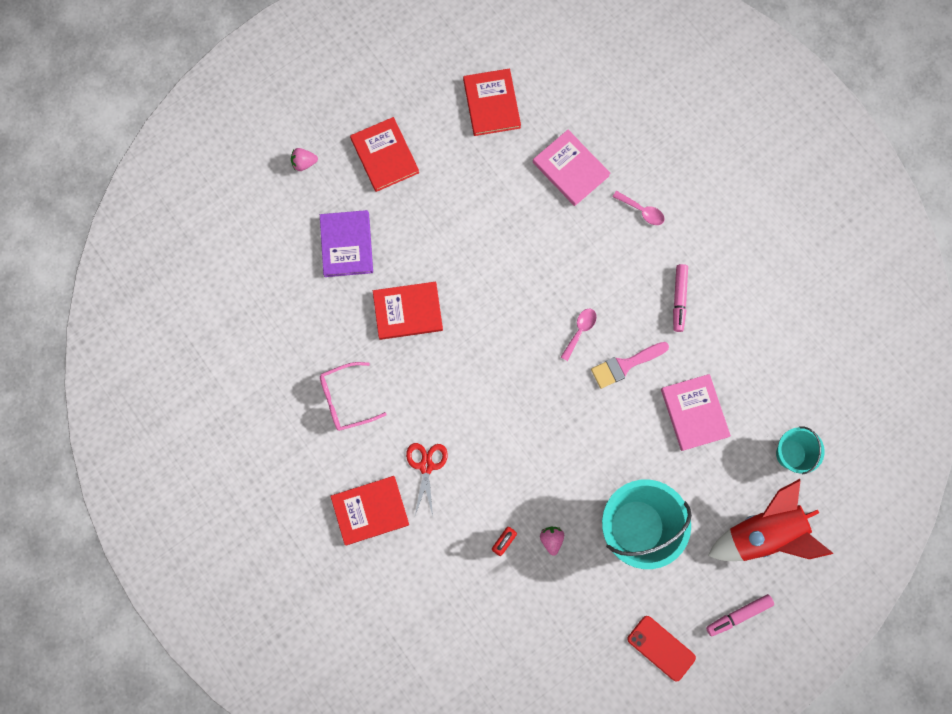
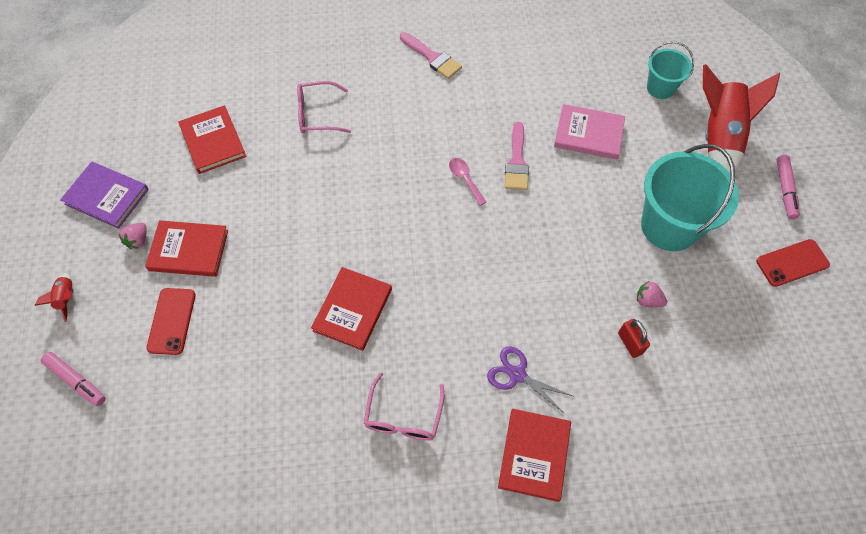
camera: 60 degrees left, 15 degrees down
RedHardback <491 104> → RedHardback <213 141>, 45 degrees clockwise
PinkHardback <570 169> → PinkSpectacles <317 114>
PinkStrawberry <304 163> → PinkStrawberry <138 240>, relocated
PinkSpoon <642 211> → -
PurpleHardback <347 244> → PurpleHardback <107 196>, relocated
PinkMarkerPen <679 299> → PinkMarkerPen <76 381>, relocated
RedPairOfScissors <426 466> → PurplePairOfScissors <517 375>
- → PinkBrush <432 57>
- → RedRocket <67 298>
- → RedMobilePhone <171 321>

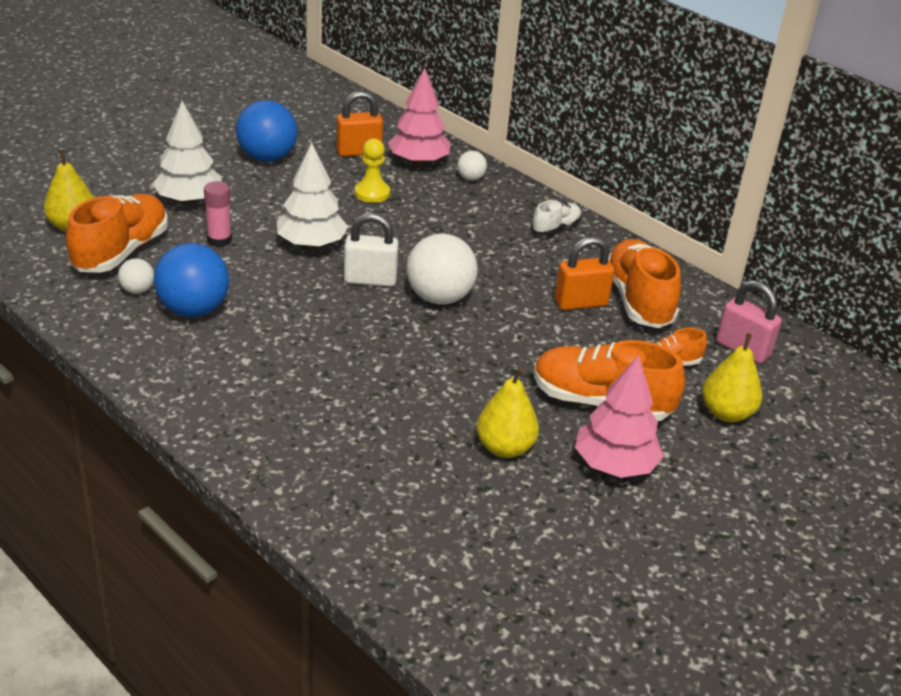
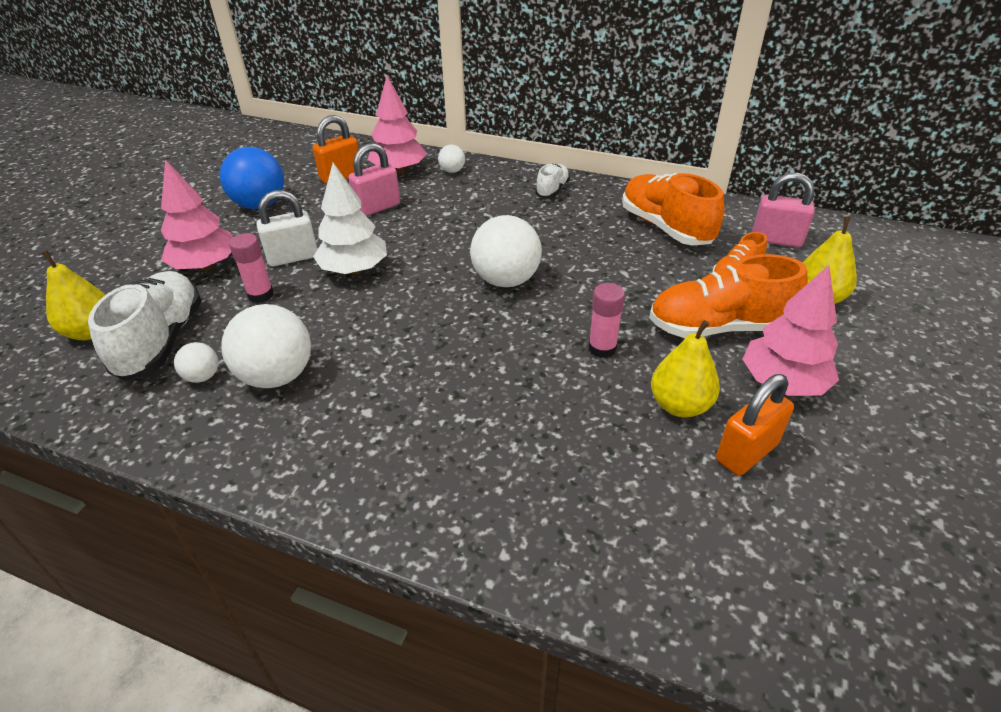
camera: 20 degrees left, 5 degrees up
SnowWhiteTree <189 200> → PinkTree <206 266>
YellowGamePawn <372 193> → PinkSmallLock <377 207>
OrangeColouredLaceUpShoe <121 252> → SnowWhiteLaceUpShoe <161 341>
SnowWhiteSmallLock <370 280> → SnowWhiteSmallLock <293 257>, relocated
OrangeColouredSmallLock <580 303> → OrangeColouredSmallLock <746 452>, relocated
BlueSphere <194 309> → SnowWhiteSphere <277 376>
- → PinkStickOfGlue <602 348>

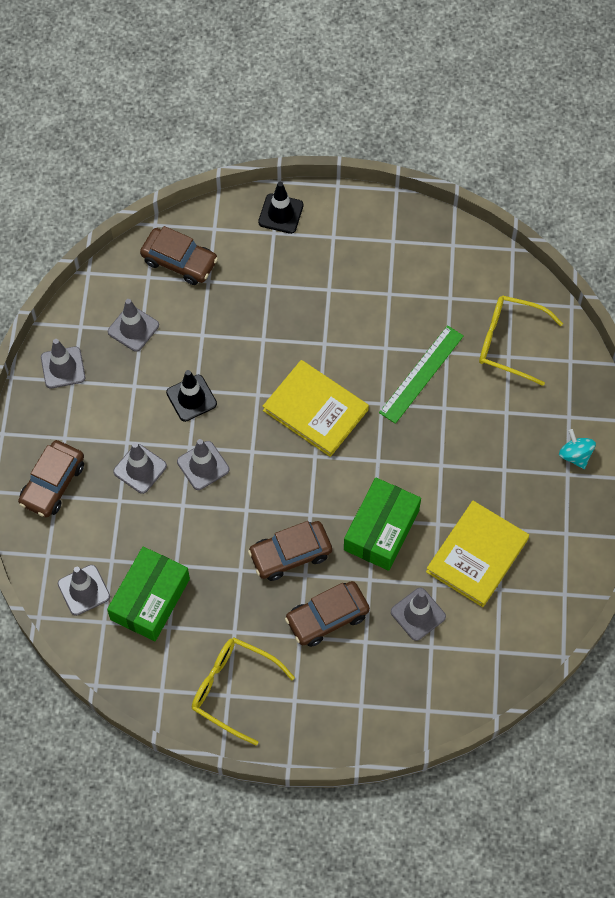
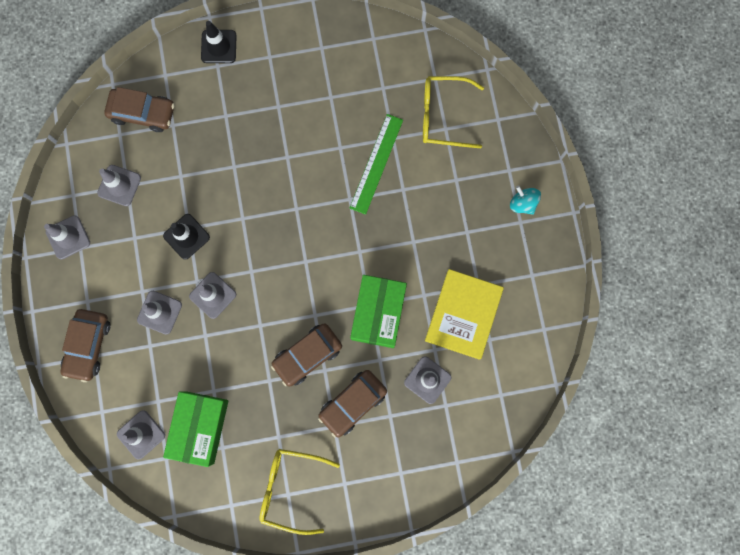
camera: 15 degrees left, 15 degrees up
YellowHardback <315 410> → -

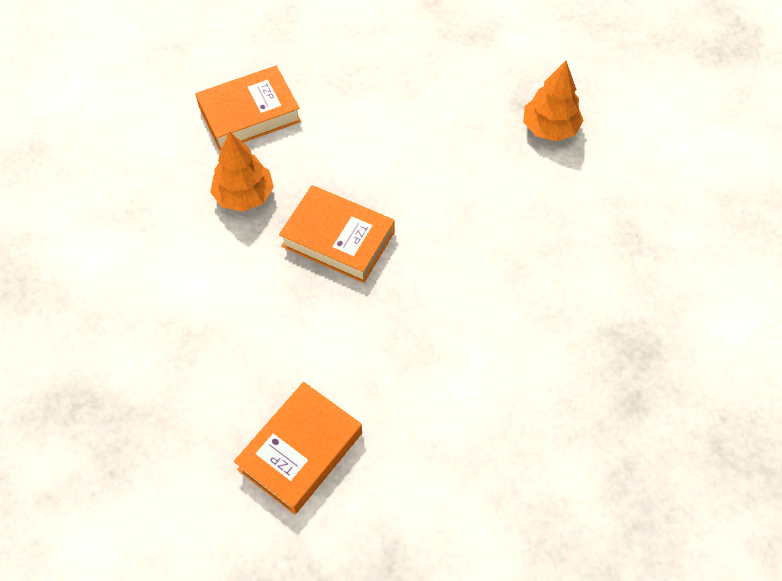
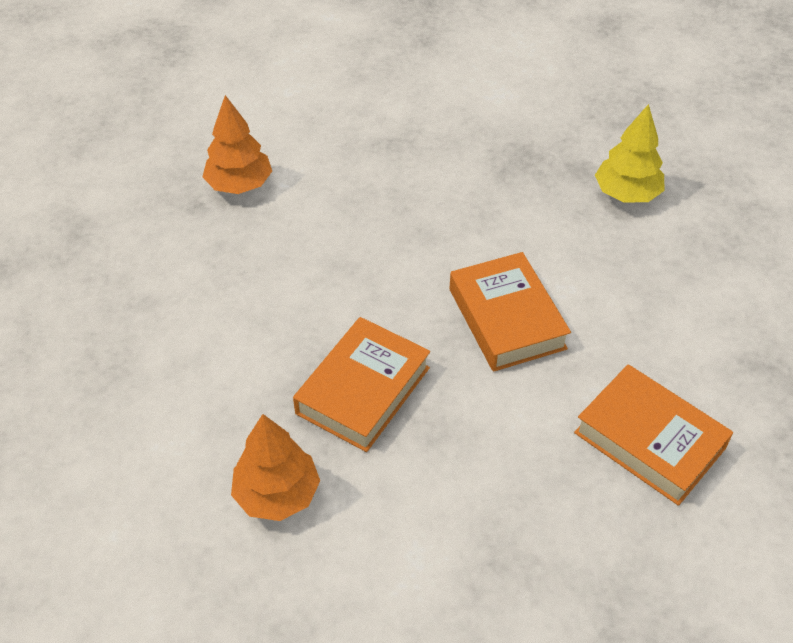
camera: 85 degrees left, 10 degrees down
OrangeColouredHardback <249 114> → OrangeColouredHardback <506 318>, relocated
- → YellowTree <626 194>

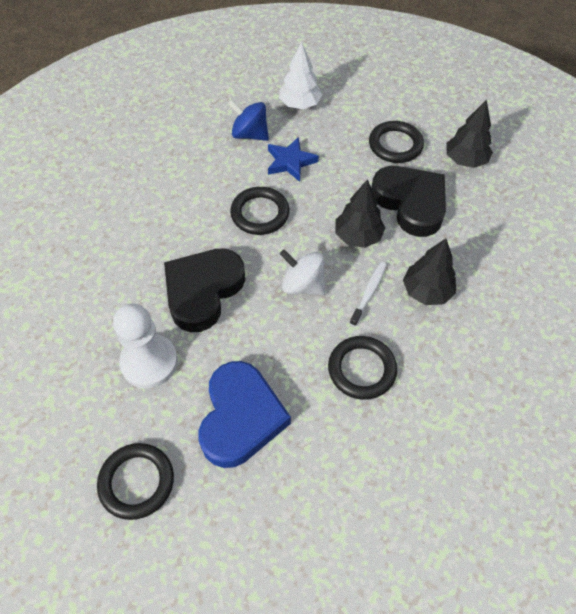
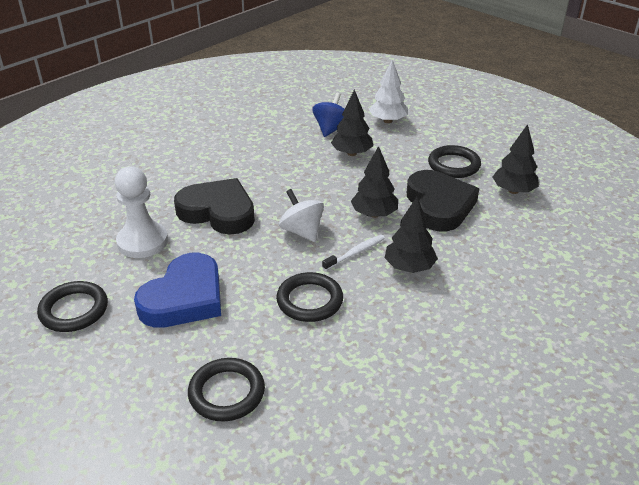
camera: 25 degrees right, 20 degrees down
BlueSpinningTop <249 134> → BlueSpinningTop <331 129>, 60 degrees clockwise
BlueStarShape <290 162> → BlackTree <352 153>
BlackHoop <260 213> → BlackHoop <227 393>, relocated
BlackHeart <203 291> → BlackHeart <218 212>, 60 degrees clockwise

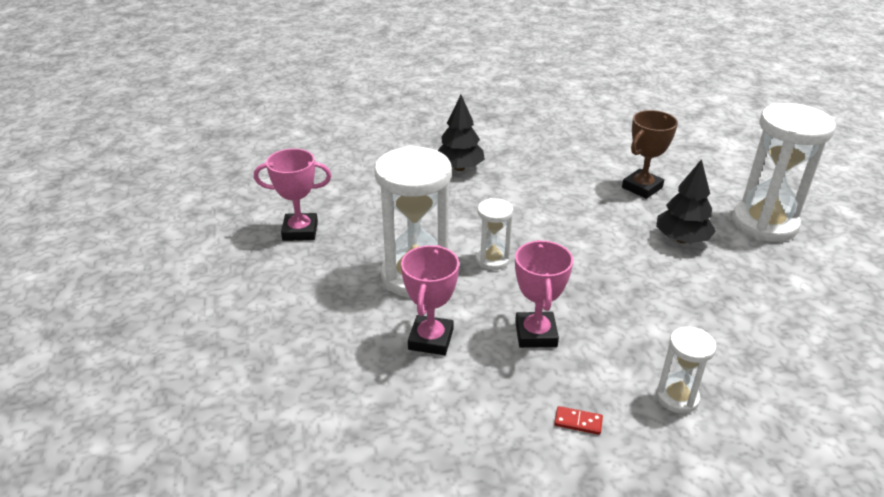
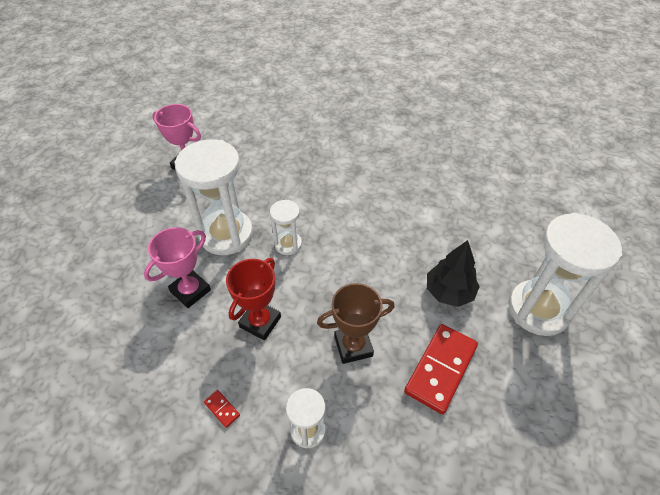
camera: 30 degrees right, 15 degrees up
BlackTree <459 168> → -
BrownTrophy <642 187> → BrownTrophy <353 346>, relocated
PinkTrophy <536 334> → RedTrophy <260 322>
- → RedDominoPiece <440 369>

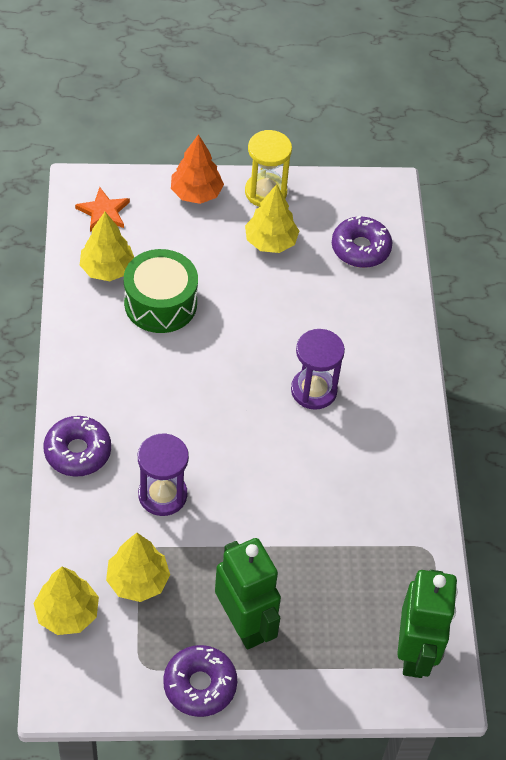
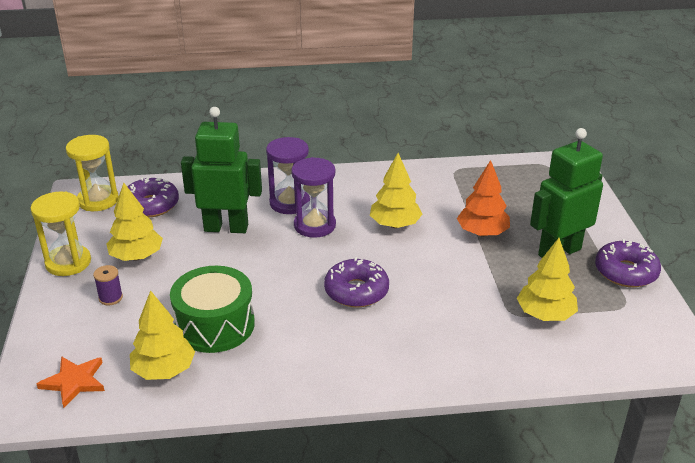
camera: 90 degrees left, 20 degrees down
OrangeColouredTree <196 193> → OrangeColouredTree <482 233>, relocated
PurpleDonut <78 451> → PurpleDonut <356 291>, relocated
PurpleHourglass <162 495> → PurpleHourglass <289 203>, relocated
YellowTree <67 613> → YellowTree <395 224>, relocated
LeafGreenRobotFigure <415 653> → LeafGreenRobotFigure <226 228>, relocated
- → YellowHourglass <98 200>
- → PurpleBobbin <110 298>

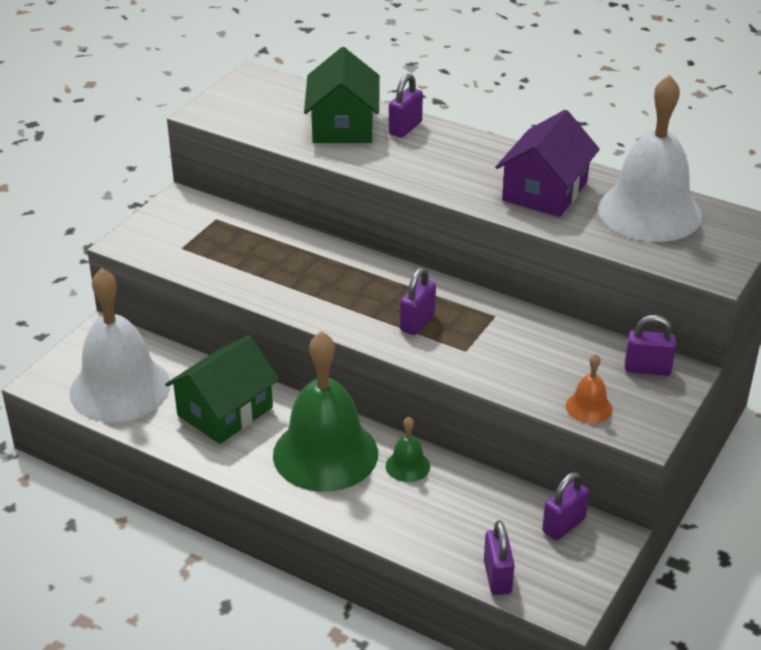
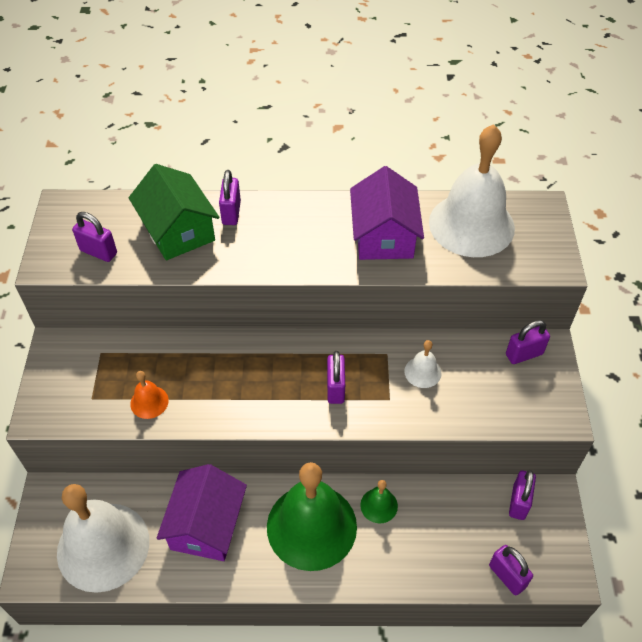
camera: 30 degrees left, 15 degrees up
LeafGreenCottage <225 411> → PurpleCottage <206 525>
OrangeColouredHandBell <589 407> → OrangeColouredHandBell <149 402>, relocated
- → PurpleSmallLock <98 252>
- → SnowWhiteHandBell <422 372>

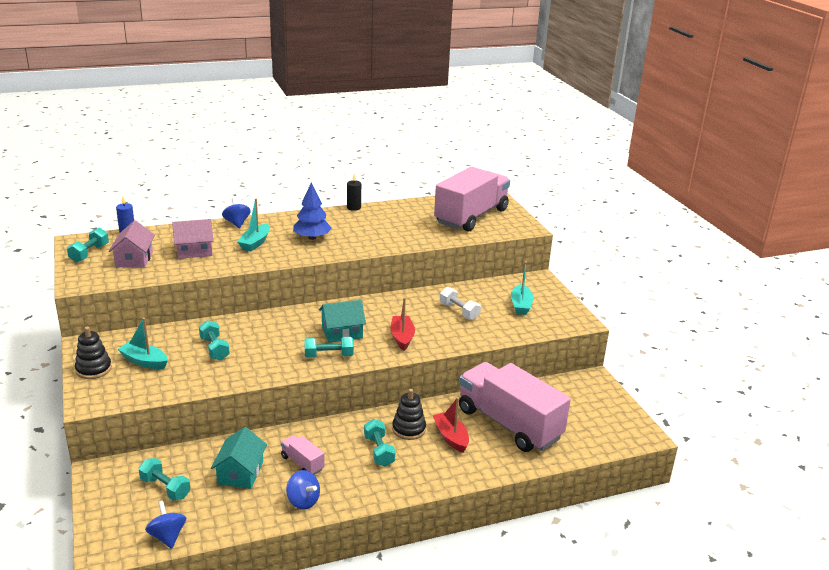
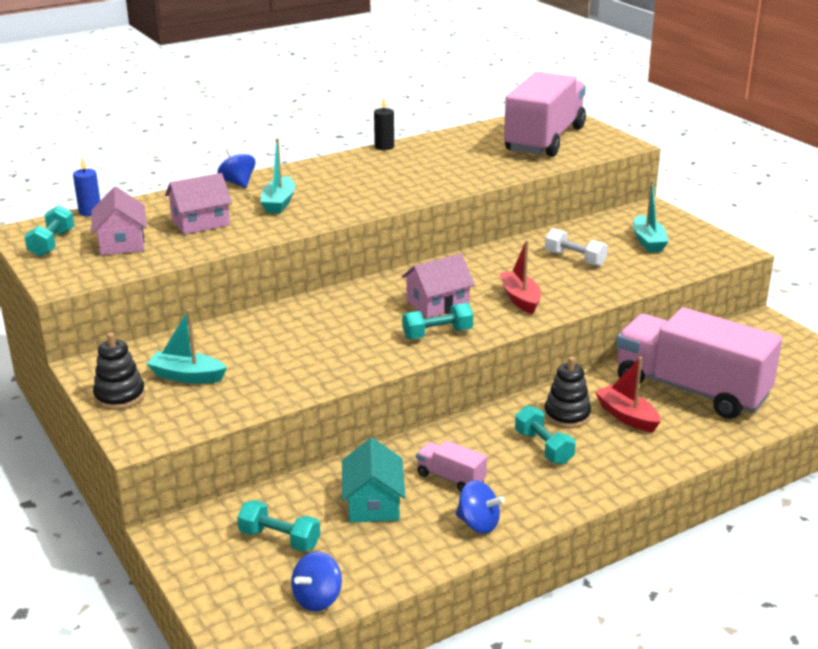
camera: 10 degrees left, 0 degrees up
BlueTree <312 237> → -
TealCottage <342 332> → PinkCottage <437 304>
TealHandWeight <214 349> → -
BlueSpinningTop <167 536> → BlueSpinningTop <317 599>, 105 degrees counterclockwise

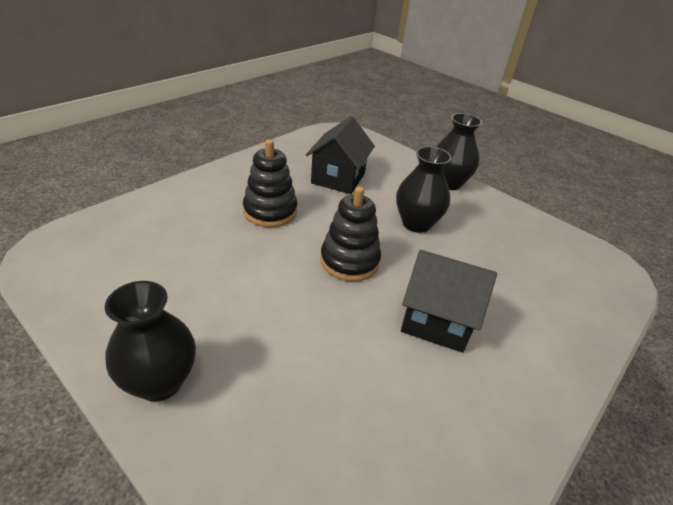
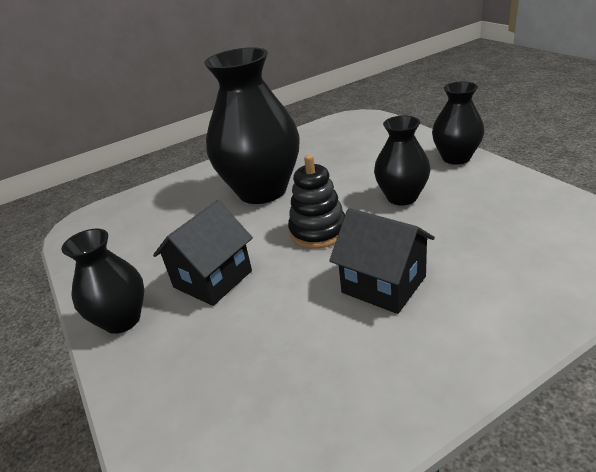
camera: 25 degrees right, 5 degrees down
BlackCottage <338 178> → BlackCottage <213 279>, relocated
BlackRingStacker <270 211> → BlackVase <262 190>

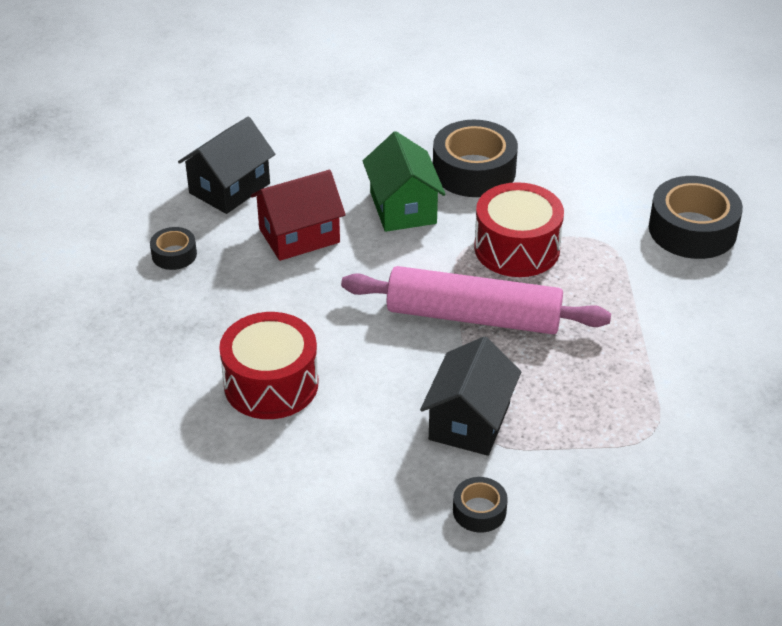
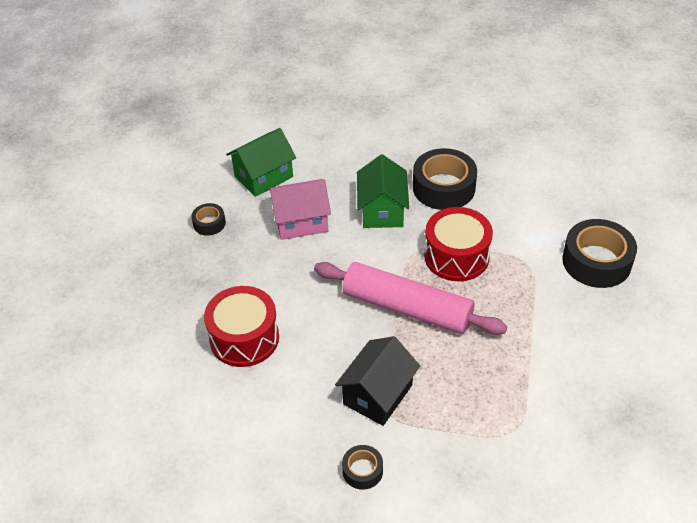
camera: 15 degrees right, 5 degrees up
BlackCottage <229 188> → LeafGreenCottage <263 176>
RedCottage <299 235> → PinkCottage <301 221>

